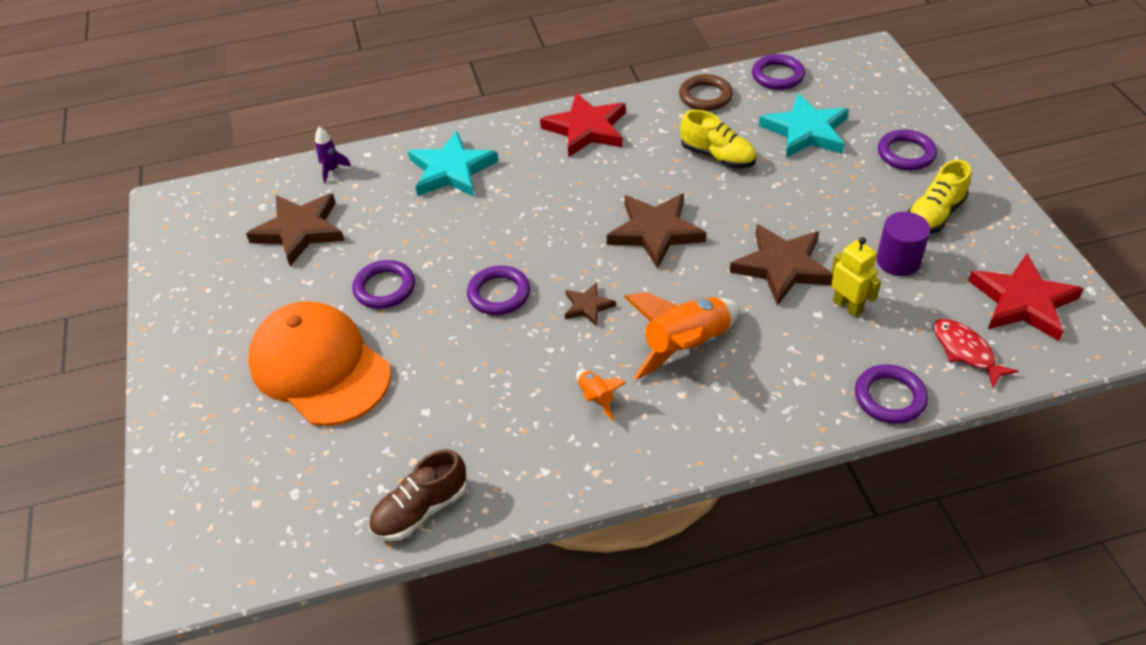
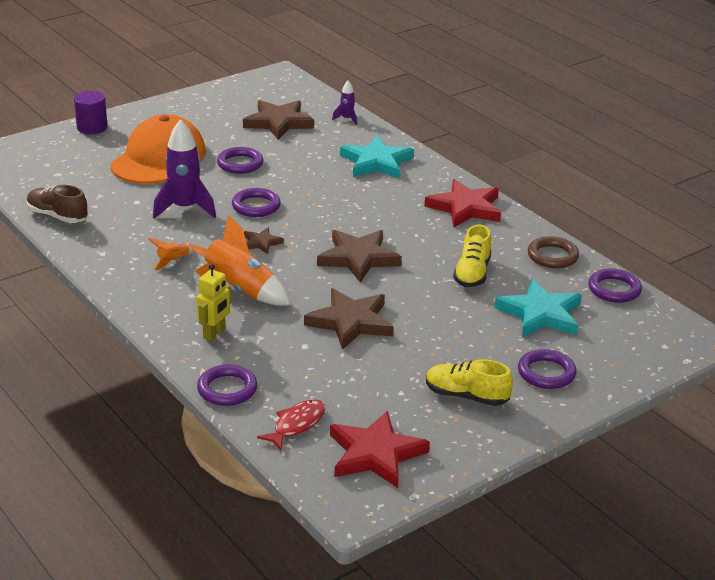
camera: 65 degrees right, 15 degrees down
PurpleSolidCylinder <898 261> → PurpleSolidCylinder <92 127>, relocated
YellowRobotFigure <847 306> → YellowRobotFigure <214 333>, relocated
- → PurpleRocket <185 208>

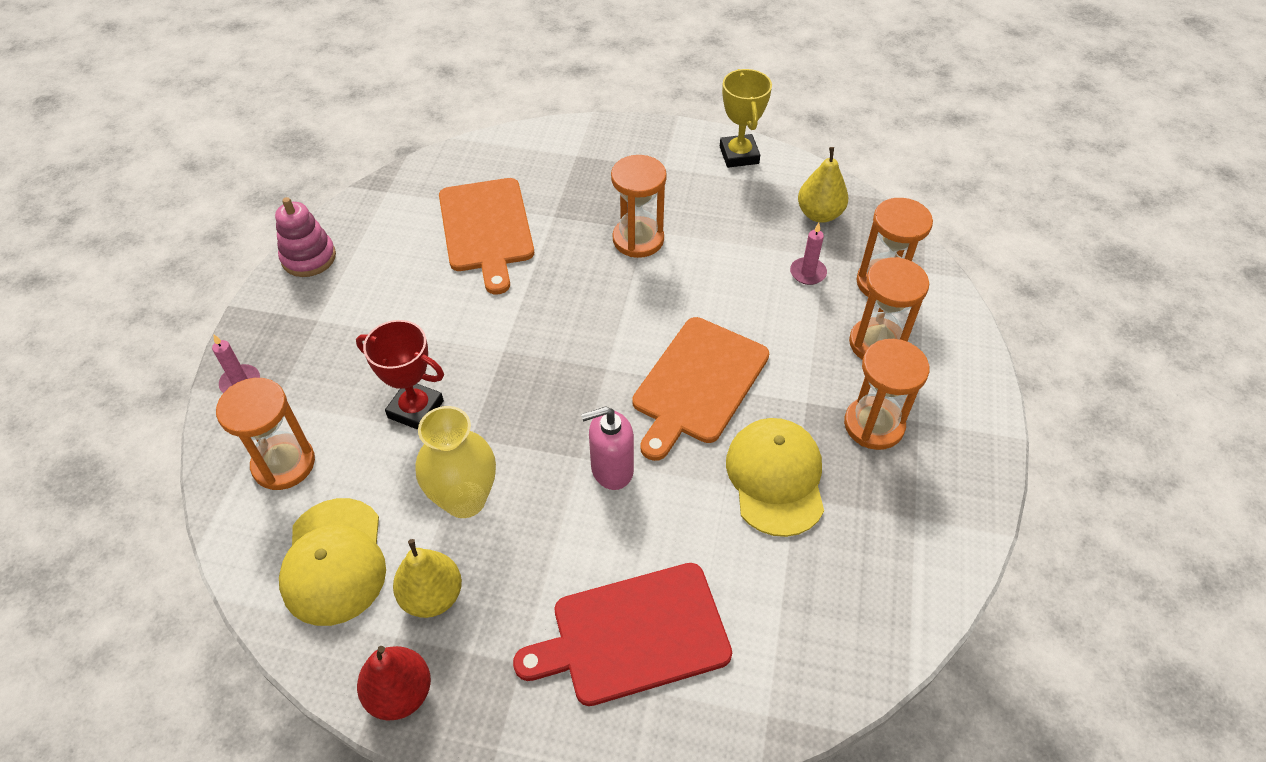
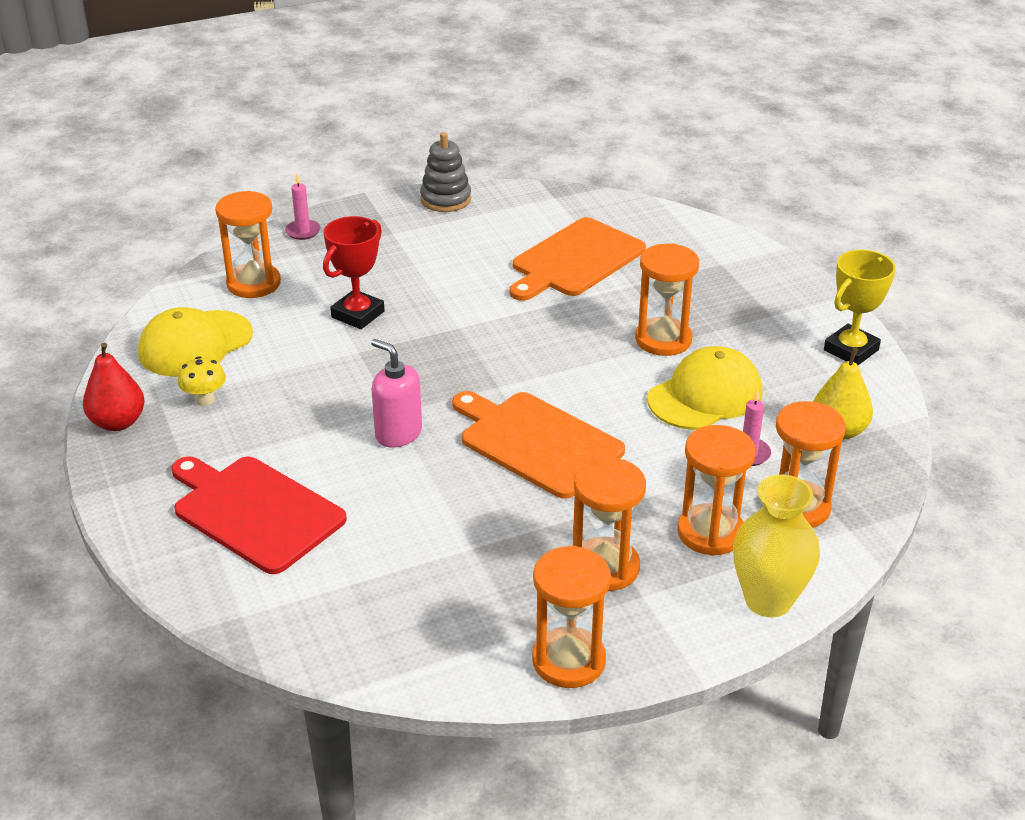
camera: 55 degrees right, 15 degrees down
PinkRingStacker <309 258> → GrayRingStacker <445 199>
OrangeColouredChoppingBoard <698 384> → OrangeColouredChoppingBoard <536 442>, 45 degrees clockwise
RedTrophy <416 409> → RedTrophy <358 314>, 45 degrees clockwise
YellowVase <465 499> → YellowVase <768 600>, relocated
YellowBaseballCap <775 478> → YellowBaseballCap <705 395>, relocated
YellowToyPear <432 596> → YellowFungus <205 400>
- → OrangeColouredHourglass <568 660>

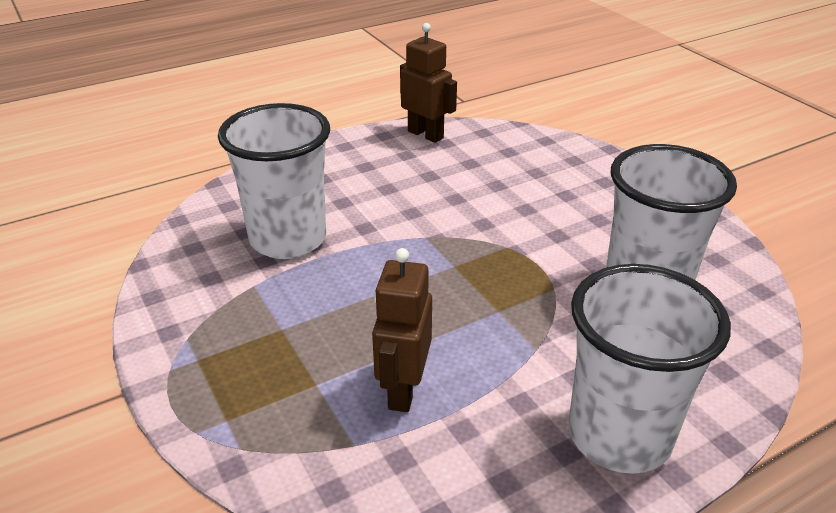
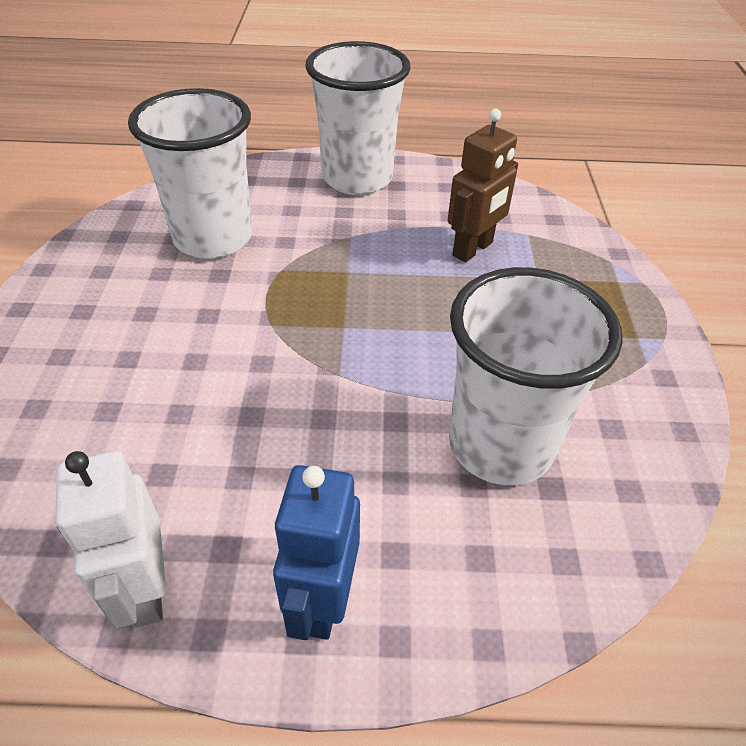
camera: 150 degrees left, 10 degrees up
BrownRobotFigure <426 134> → SnowWhiteRobotFigure <145 589>
- → BlueRobotFigure <322 600>

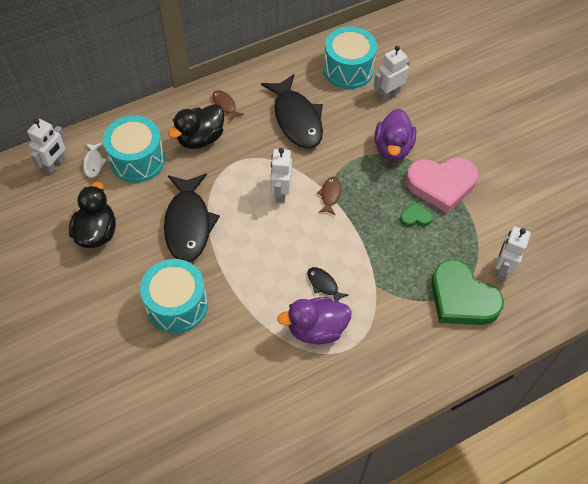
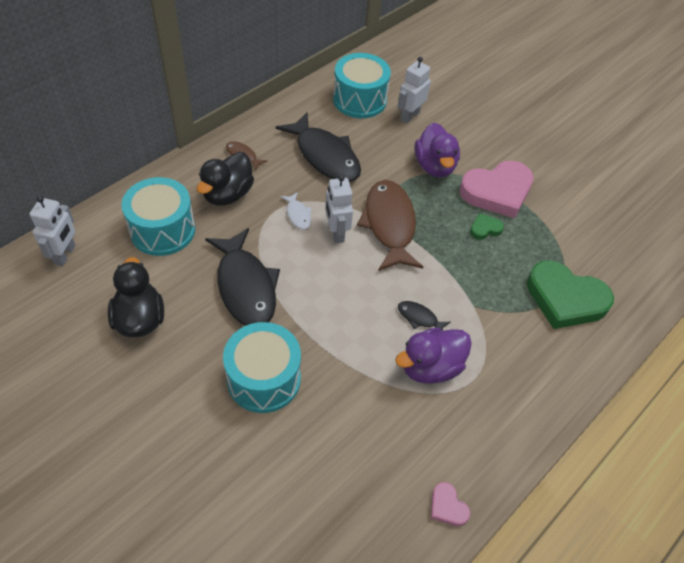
camera: 20 degrees left, 5 degrees down
SnowWhiteToyFish <93 163> → SnowWhiteToyFish <298 215>, relocated
BrownToyFish <330 195> → BrownToyFish <389 224>, x2.29
SnowWhiteRobotFigure <502 269> → -
- → PinkHeart <447 507>

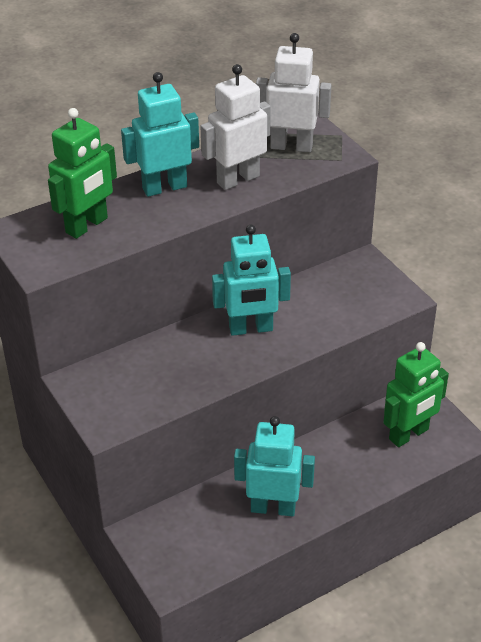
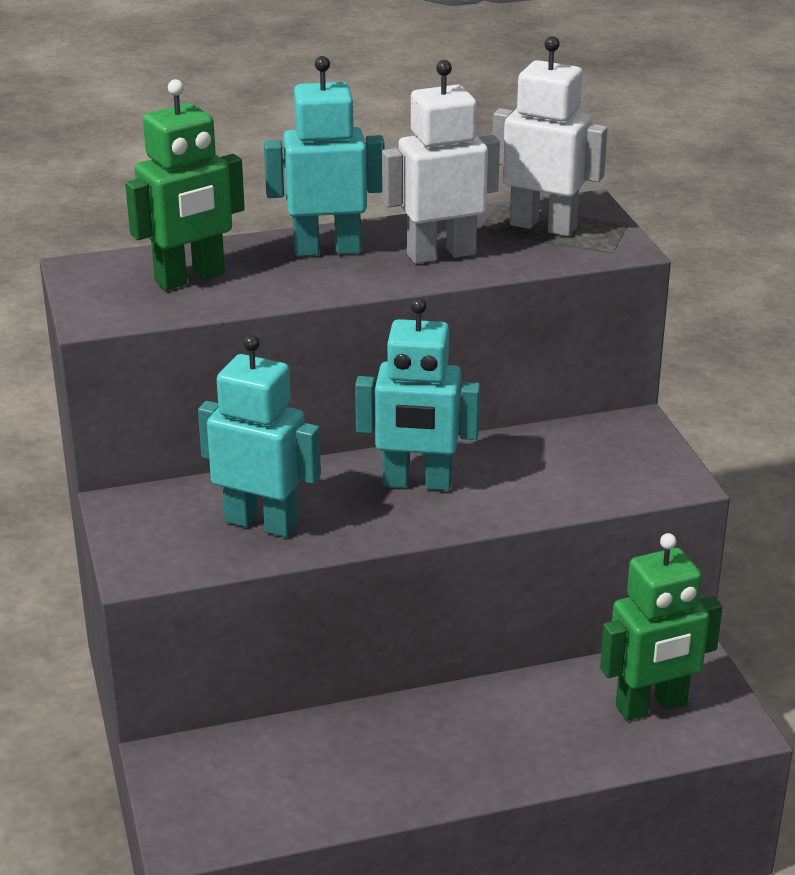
camera: 15 degrees right, 10 degrees down
TealRobotFigure <273 508> → TealRobotFigure <261 523>, relocated

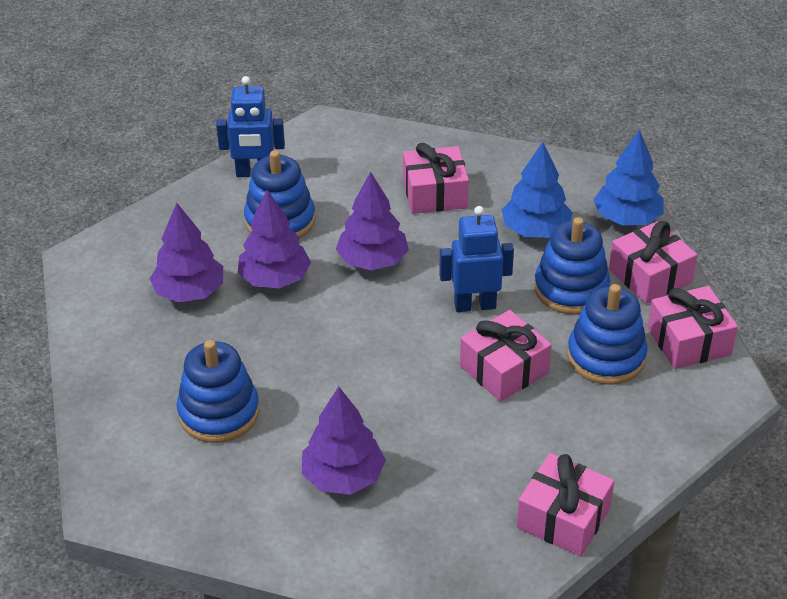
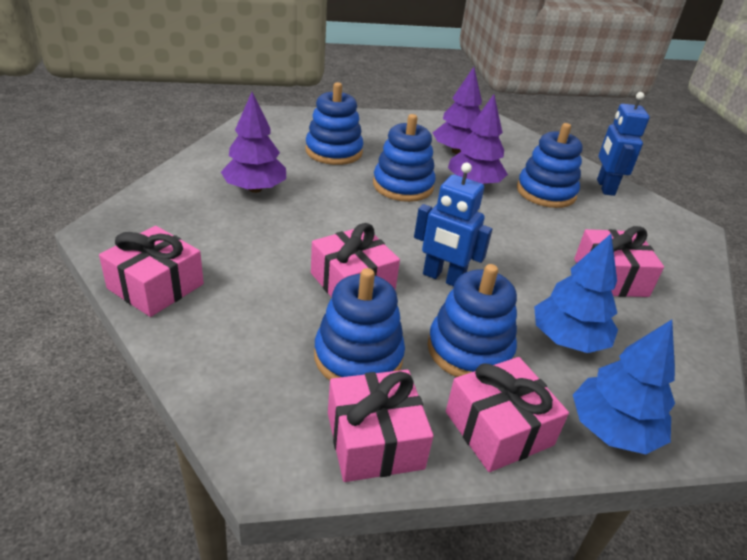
camera: 90 degrees right, 5 degrees down
PurpleTree <372 261> → -
BlueRobotFigure <475 305> → BlueRobotFigure <443 278>, 120 degrees clockwise
- → BlueRingStacker <403 186>

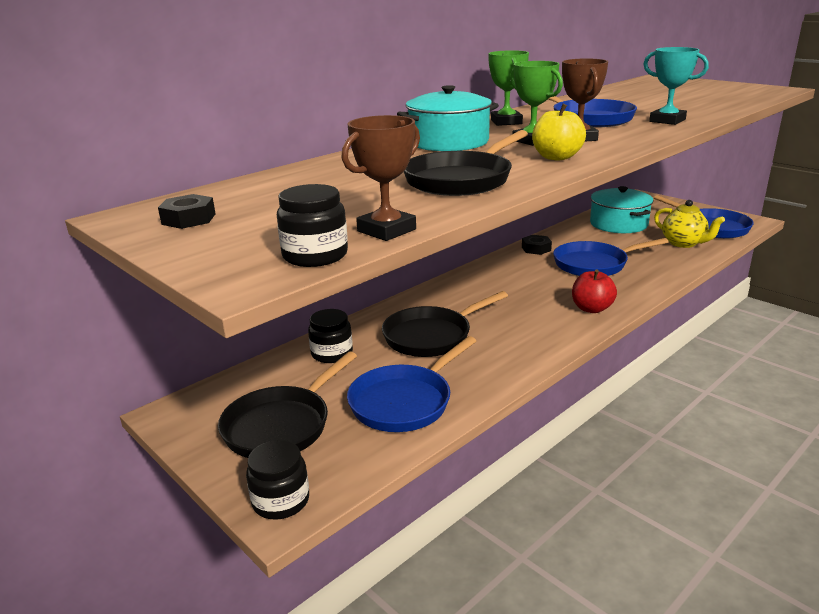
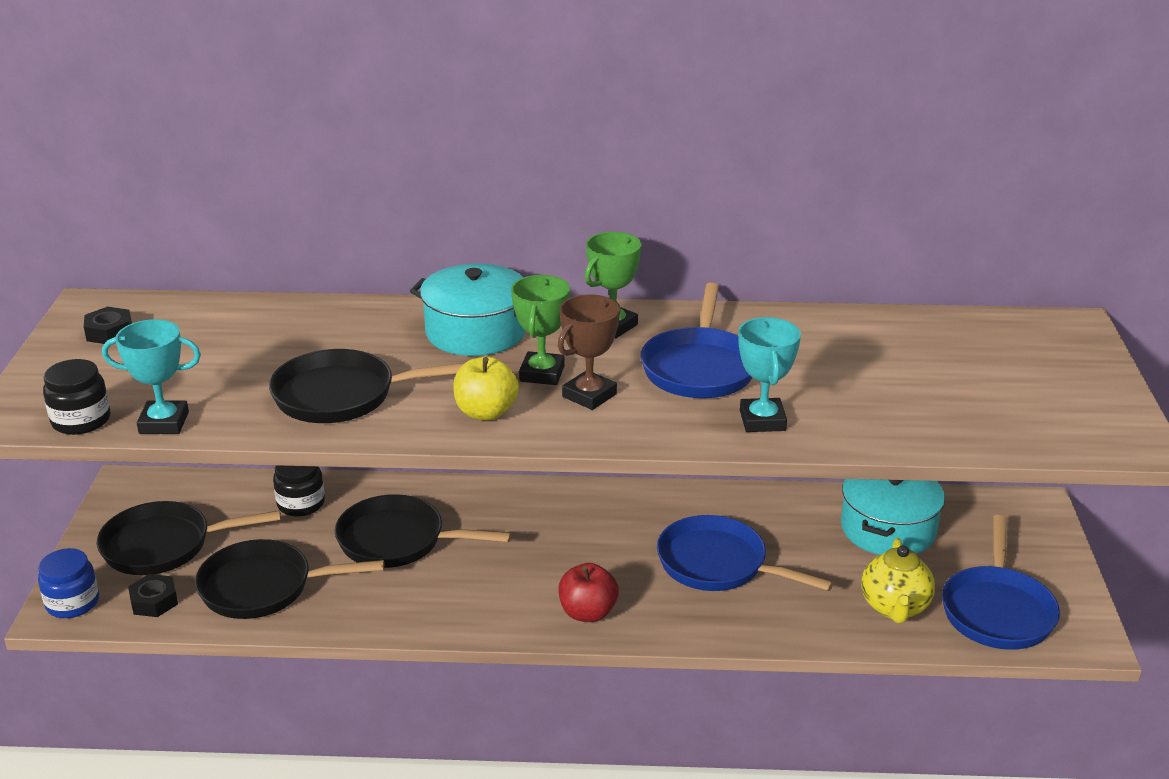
camera: 45 degrees right, 5 degrees up
BrownTrophy <386 230> → TealTrophy <164 423>
BlackHexNut <536 249> → BlackHexNut <154 601>, relocated
BluePan <405 402> → BlackPan <263 587>
BlackJamJar <281 501> → BlueJamJar <72 603>

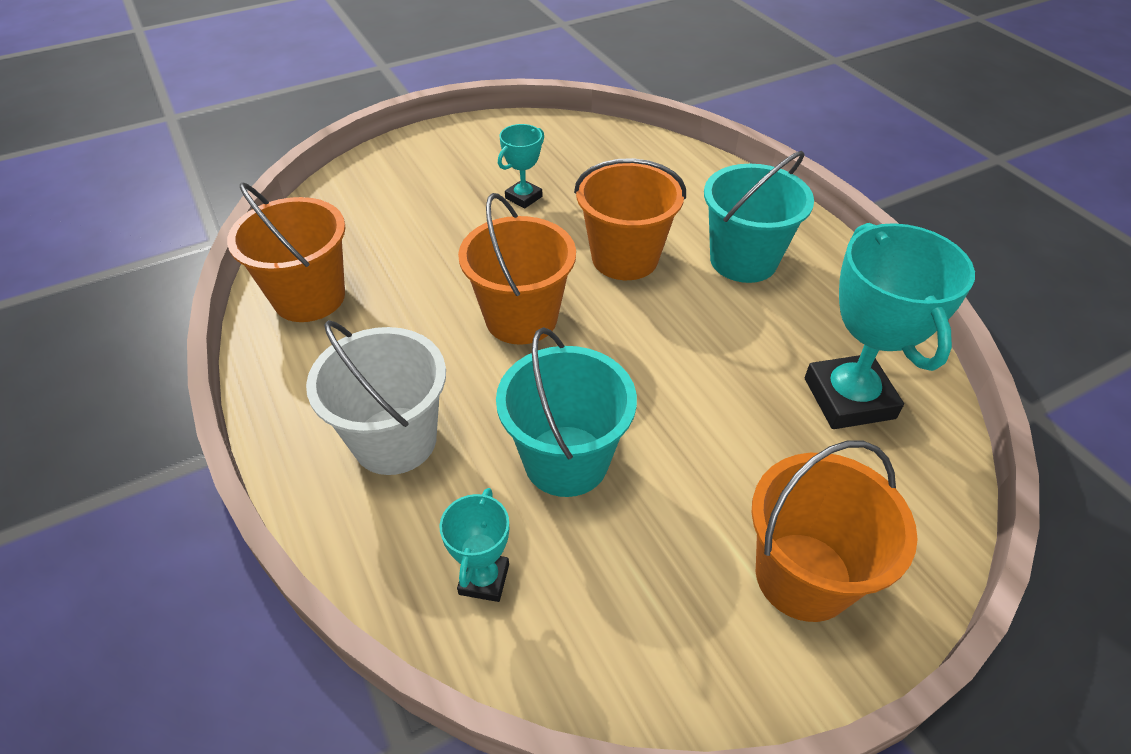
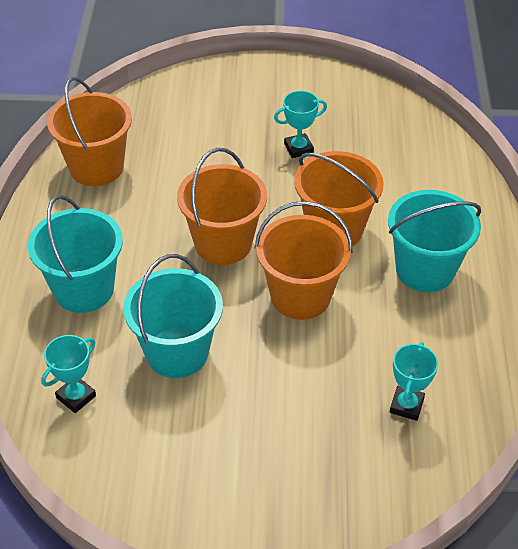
camera: 30 degrees right, 0 degrees up
TealTrophy <849 398> → TealTrophy <406 405>, x0.51
SnowWhitePail <395 440> → TealPail <83 289>
OrangeColouredPail <803 576> → OrangeColouredPail <300 296>, relocated

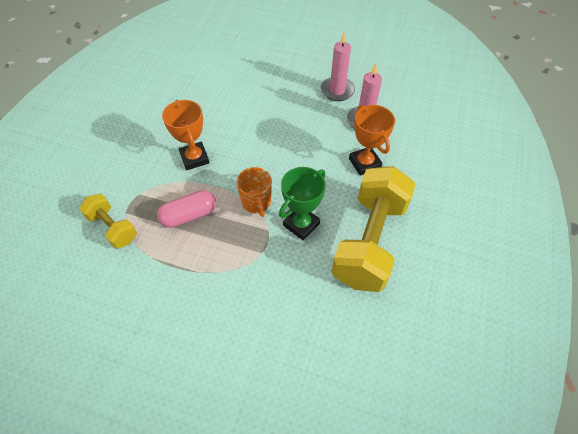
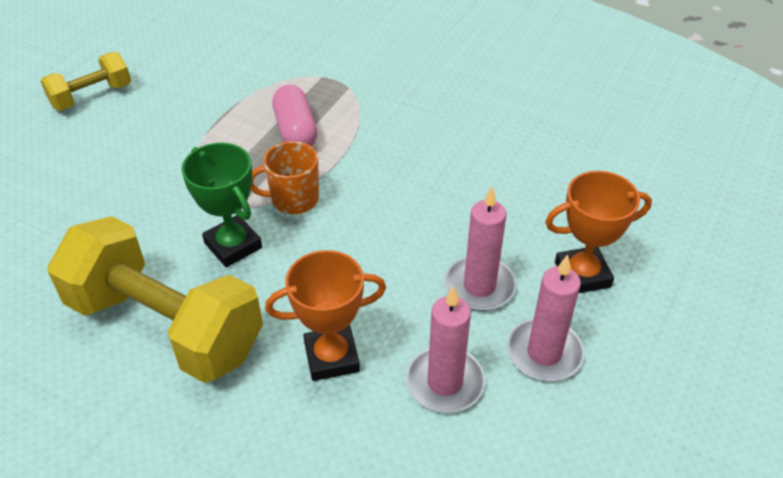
camera: 100 degrees right, 10 degrees down
OrangeColouredTrophy <194 158> → OrangeColouredTrophy <582 275>, relocated
YellowHandWeight <113 228> → YellowHandWeight <91 96>, relocated
- → PinkPillarCandle <479 286>

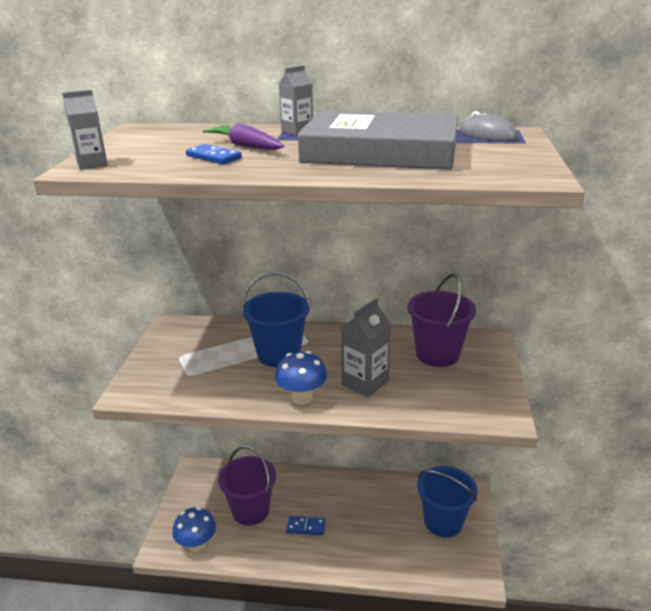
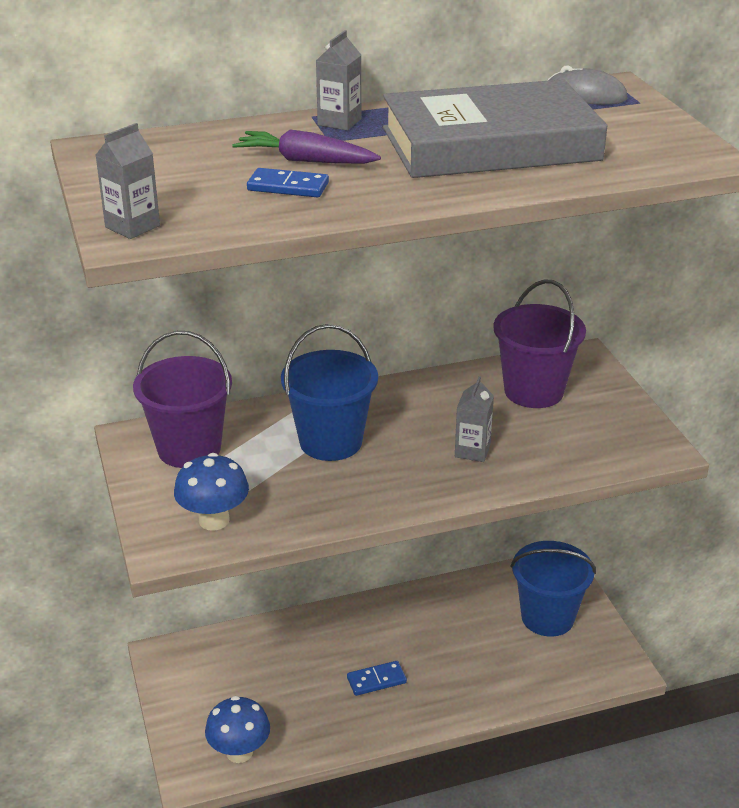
camera: 25 degrees left, 5 degrees up
GrayCarton <365 383> → GrayCarton <472 451>, x0.65
BlueFungus <302 398> → BlueFungus <214 520>, relocated
PurplePail <251 510> → PurplePail <189 449>, relocated

